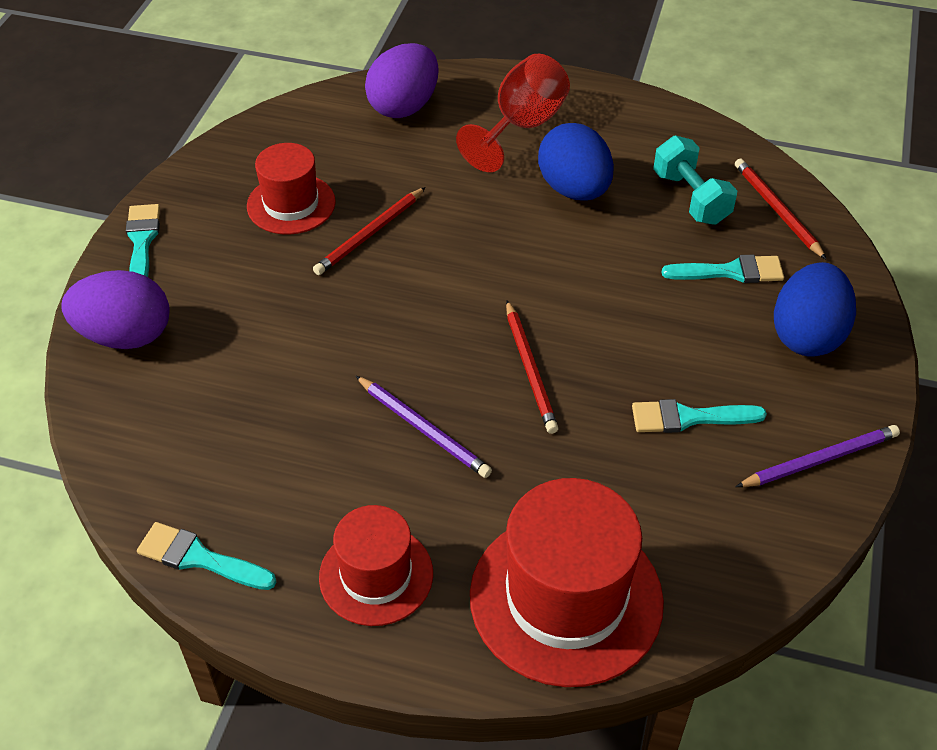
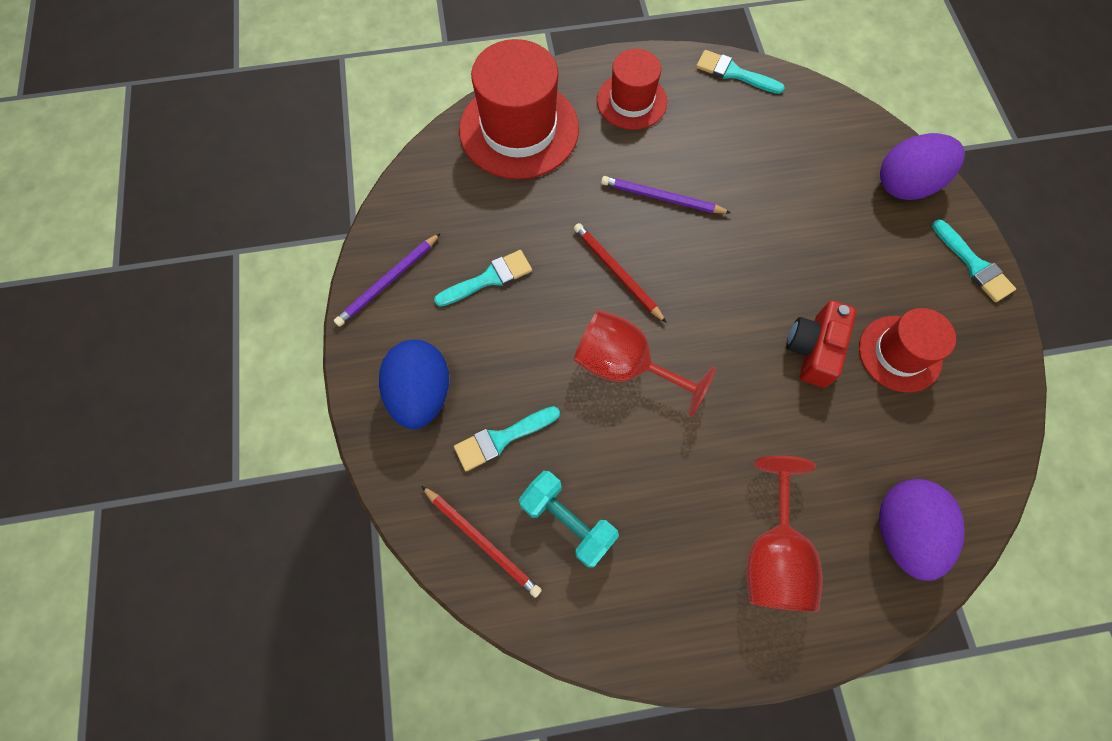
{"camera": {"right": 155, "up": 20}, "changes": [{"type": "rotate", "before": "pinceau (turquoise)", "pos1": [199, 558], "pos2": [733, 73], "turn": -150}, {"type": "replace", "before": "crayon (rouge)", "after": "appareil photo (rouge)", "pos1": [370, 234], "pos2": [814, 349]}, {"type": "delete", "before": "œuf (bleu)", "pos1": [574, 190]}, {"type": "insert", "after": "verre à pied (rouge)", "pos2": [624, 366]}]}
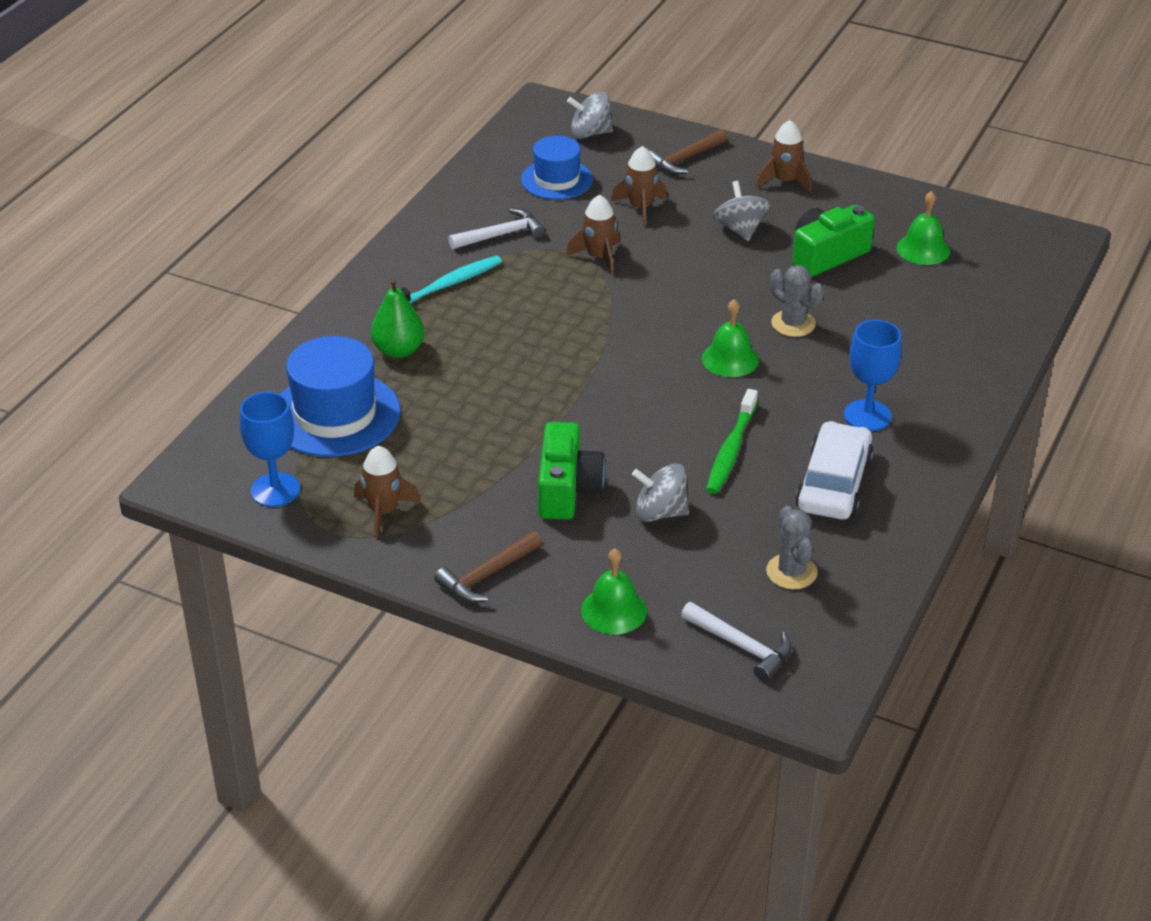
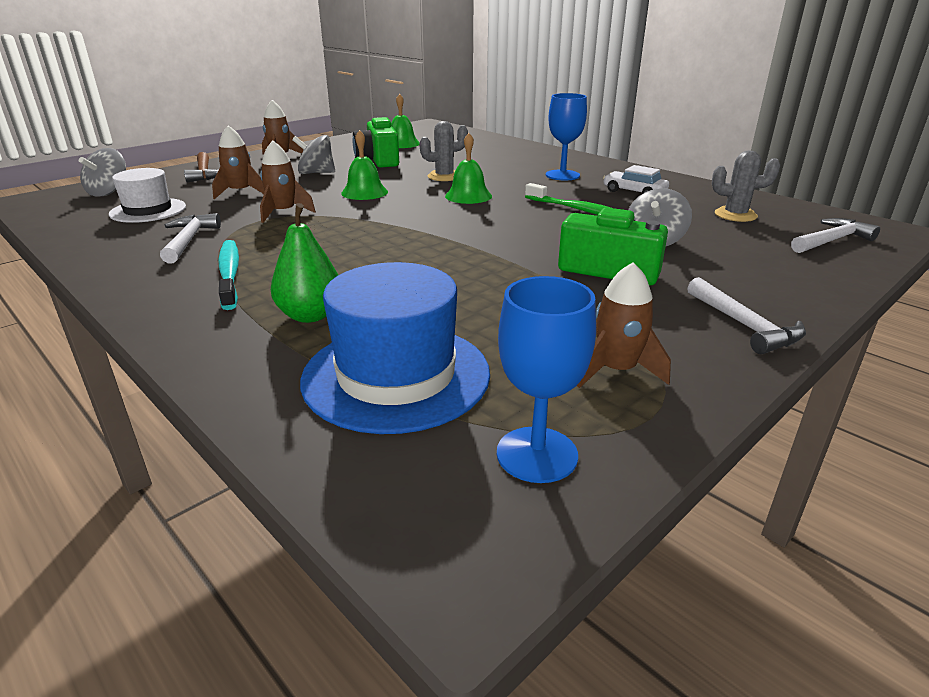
{"camera": {"right": -70, "up": -10}, "changes": [{"type": "recolor", "before": "marteau (marron)", "after": "marteau (blanc)", "pos1": [487, 575], "pos2": [744, 325]}, {"type": "recolor", "before": "chapeau (bleu)", "after": "chapeau (blanc)", "pos1": [556, 180], "pos2": [148, 210]}, {"type": "move", "before": "cloche (vert)", "pos1": [614, 610], "pos2": [364, 192]}, {"type": "resize", "before": "voiture (blanc)", "pos1": [834, 484], "pos2": [634, 192], "scale": 0.64}]}
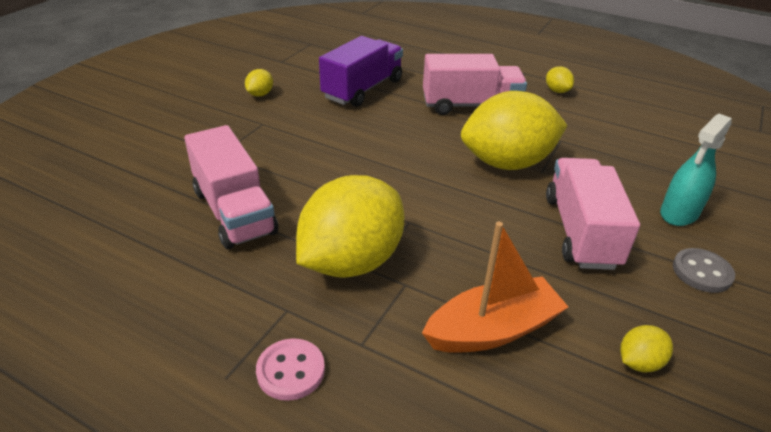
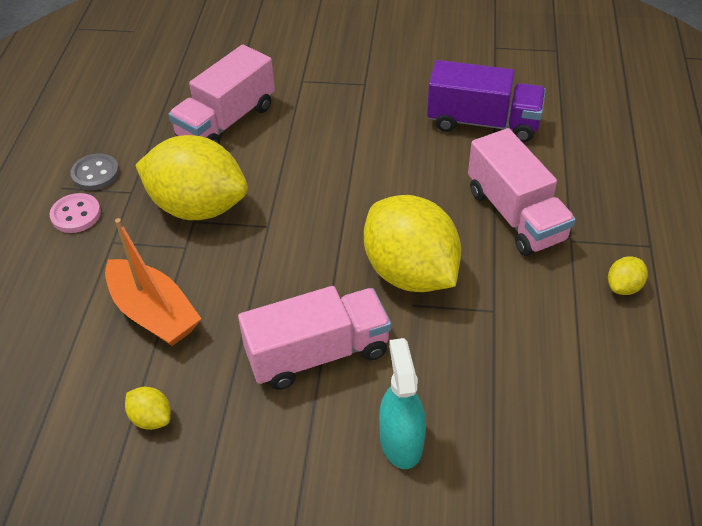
{"camera": {"right": 70, "up": 10}, "changes": [{"type": "delete", "before": "citron (jaune)", "pos1": [260, 94]}, {"type": "rotate", "before": "vaporisateur (turquoise)", "pos1": [679, 213], "pos2": [401, 441], "turn": 60}, {"type": "move", "before": "bouton (gris)", "pos1": [702, 272], "pos2": [95, 174]}]}
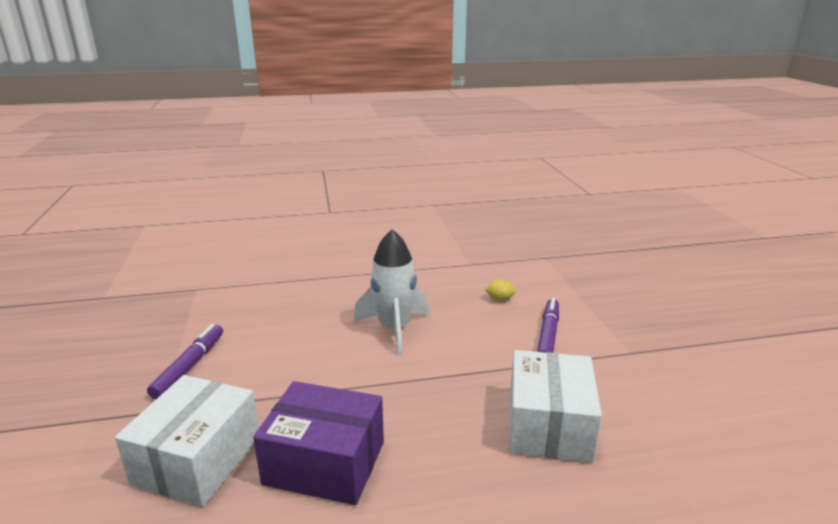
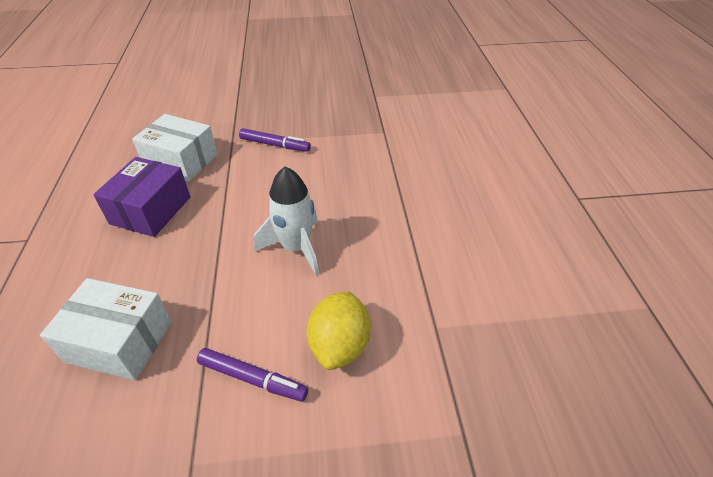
{"camera": {"right": 95, "up": 20}, "changes": [{"type": "resize", "before": "citron (jaune)", "pos1": [500, 299], "pos2": [339, 345], "scale": 2.32}]}
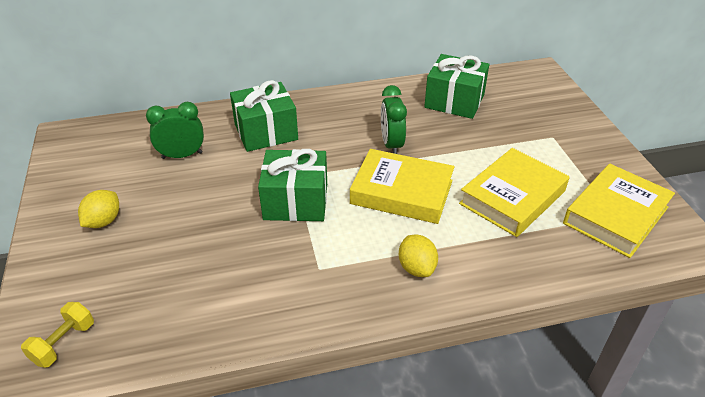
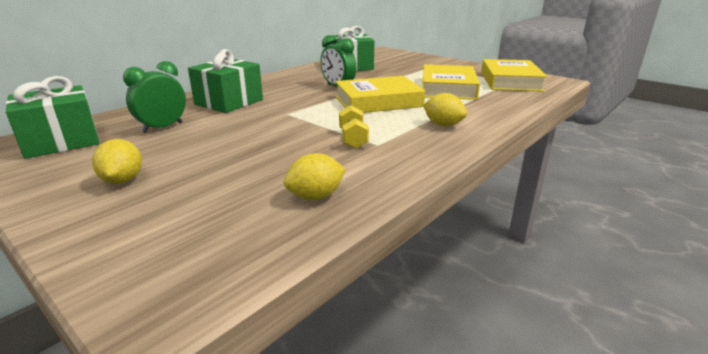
{"camera": {"right": -35, "up": -15}, "changes": [{"type": "move", "before": "haltère (jaune)", "pos1": [64, 343], "pos2": [353, 139]}, {"type": "move", "before": "cadeau (vert)", "pos1": [296, 201], "pos2": [61, 141]}, {"type": "insert", "after": "citron (jaune)", "pos2": [315, 196]}]}
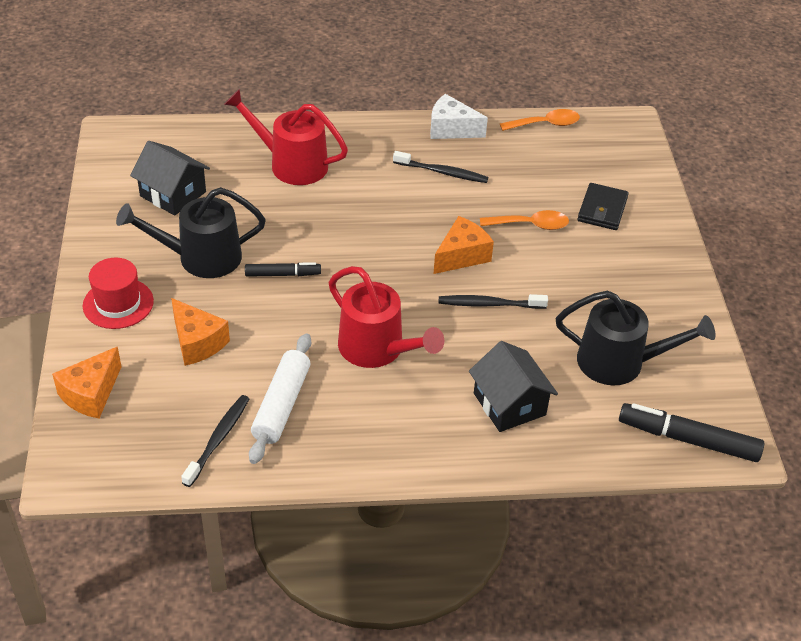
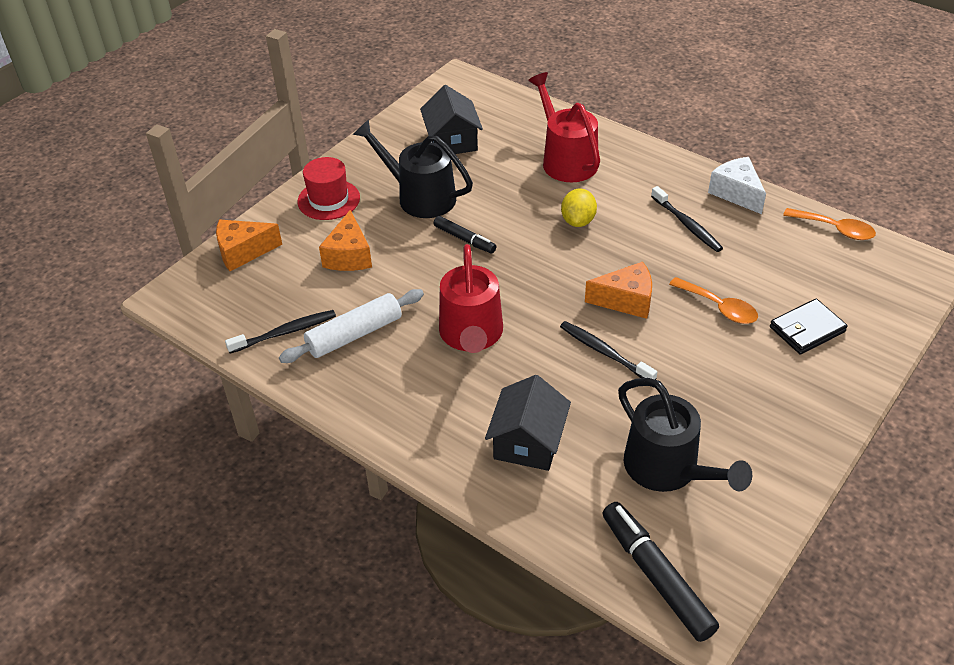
{"camera": {"right": 45, "up": 0}, "changes": [{"type": "insert", "after": "citron (jaune)", "pos2": [578, 221]}]}
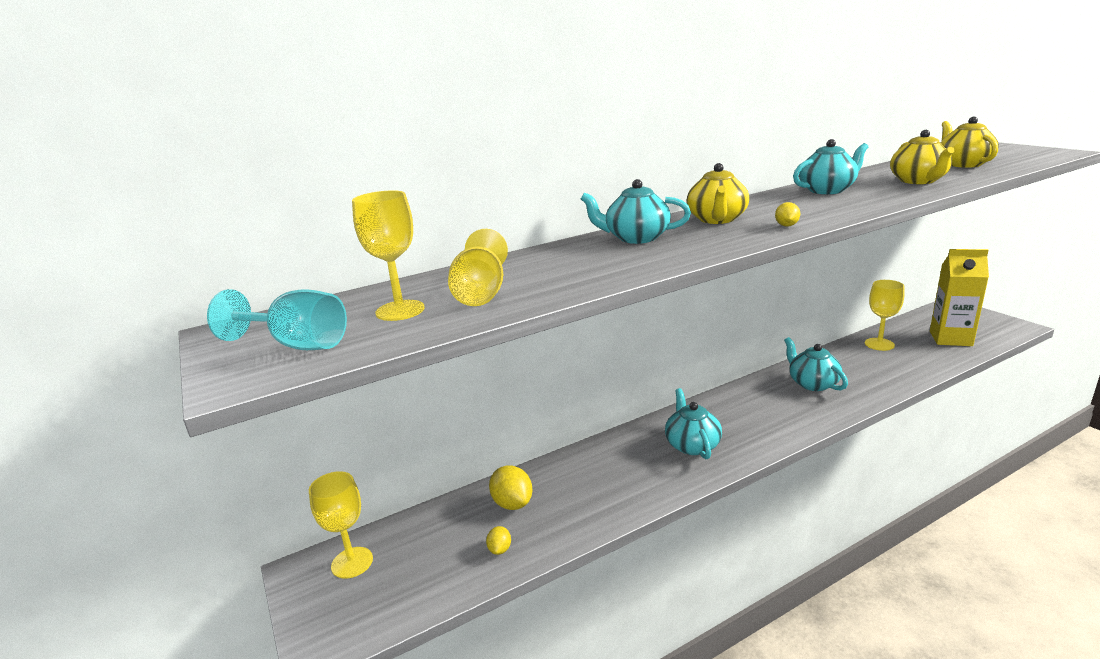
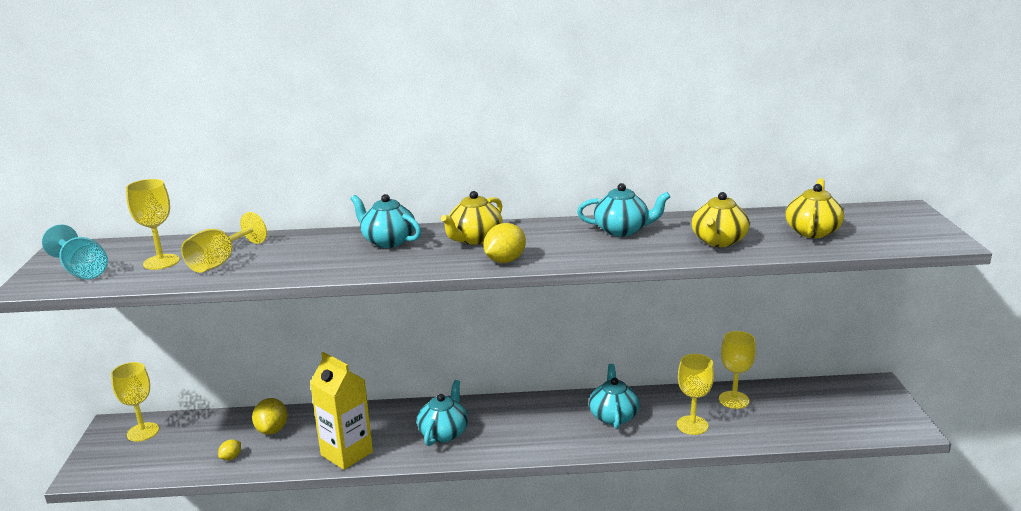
{"camera": {"right": 25, "up": 0}, "changes": [{"type": "resize", "before": "citron (jaune)", "pos1": [786, 226], "pos2": [505, 261], "scale": 1.82}, {"type": "move", "before": "brique de lait (jaune)", "pos1": [950, 338], "pos2": [347, 453]}, {"type": "insert", "after": "verre à pied (jaune)", "pos2": [692, 425]}]}
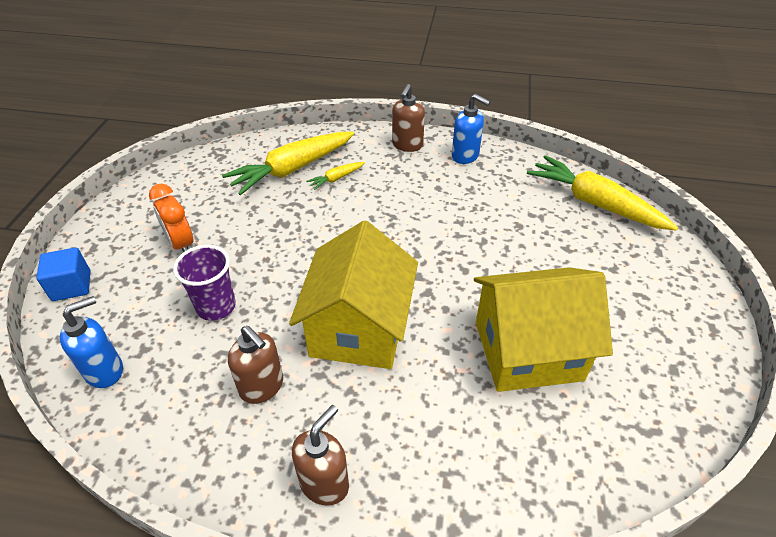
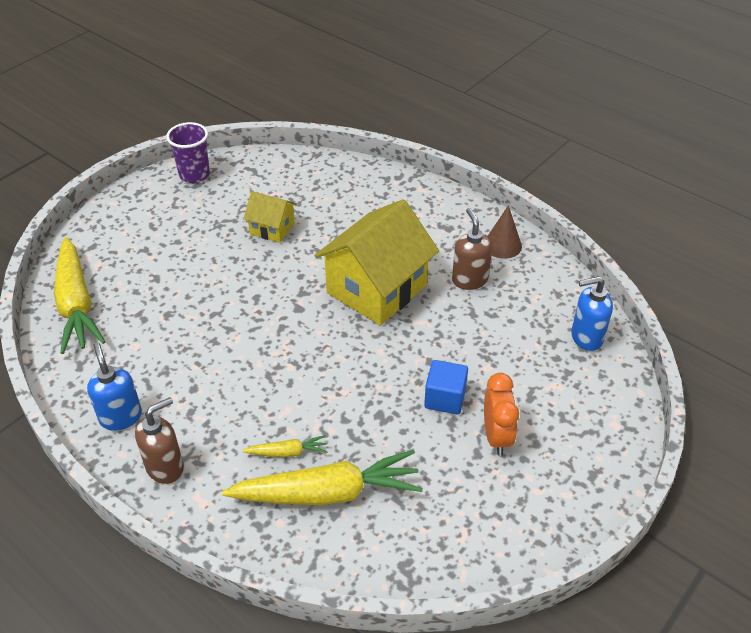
{"camera": {"right": -150, "up": 0}, "changes": [{"type": "move", "before": "cube (bleu)", "pos1": [71, 286], "pos2": [445, 398]}, {"type": "move", "before": "gobelet (violet)", "pos1": [216, 307], "pos2": [194, 175]}, {"type": "delete", "before": "distributeur de savon (marron)", "pos1": [324, 483]}, {"type": "resize", "before": "maison (jaune)", "pos1": [527, 350], "pos2": [272, 228], "scale": 0.5}, {"type": "insert", "after": "cône (marron)", "pos2": [502, 245]}]}
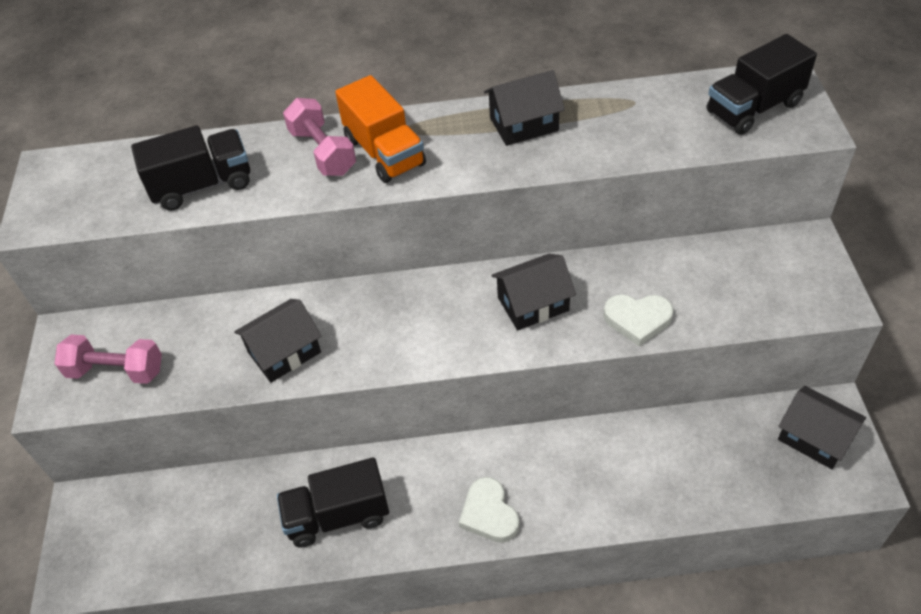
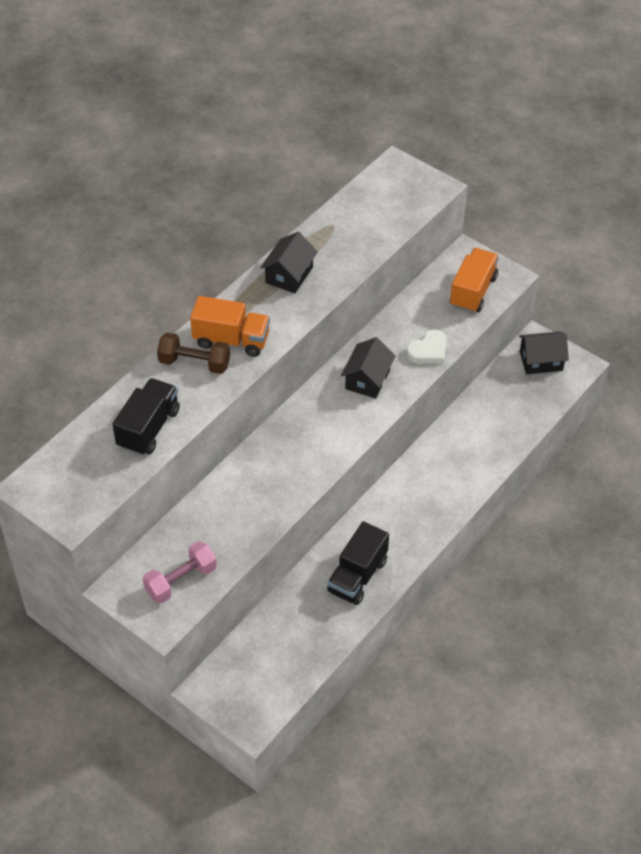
{"camera": {"right": -50, "up": 0}, "changes": [{"type": "delete", "before": "maison (noir)", "pos1": [284, 352]}, {"type": "recolor", "before": "haltère (rose)", "after": "haltère (marron)", "pos1": [323, 152], "pos2": [194, 363]}, {"type": "delete", "before": "cœur (blanc)", "pos1": [489, 513]}, {"type": "delete", "before": "camion (noir)", "pos1": [754, 108]}, {"type": "insert", "after": "camion (orange)", "pos2": [473, 291]}]}
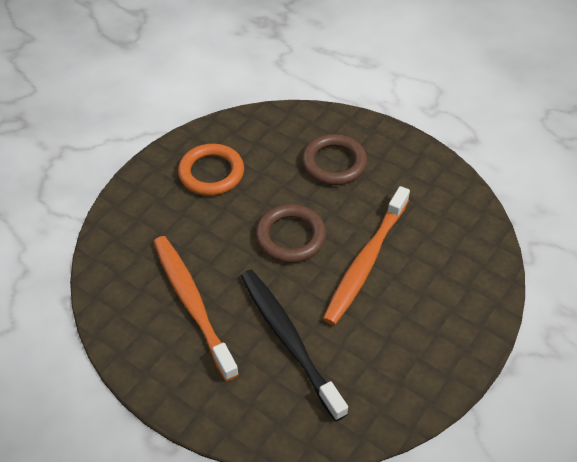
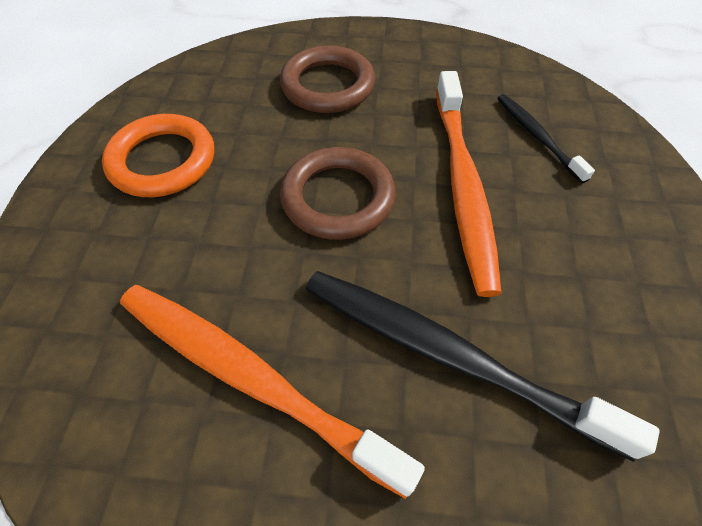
{"camera": {"right": -30, "up": 5}, "changes": [{"type": "insert", "after": "brosse à dents (noir)", "pos2": [537, 136]}]}
